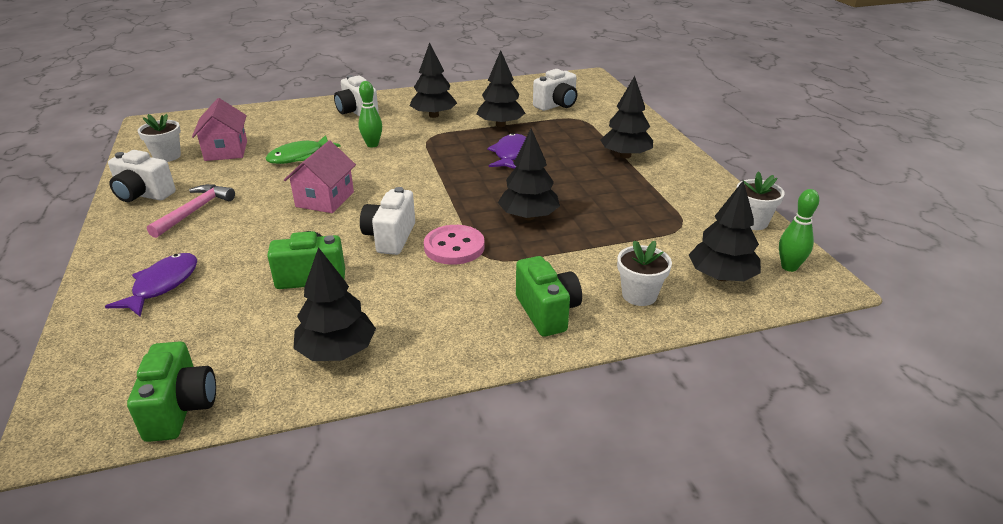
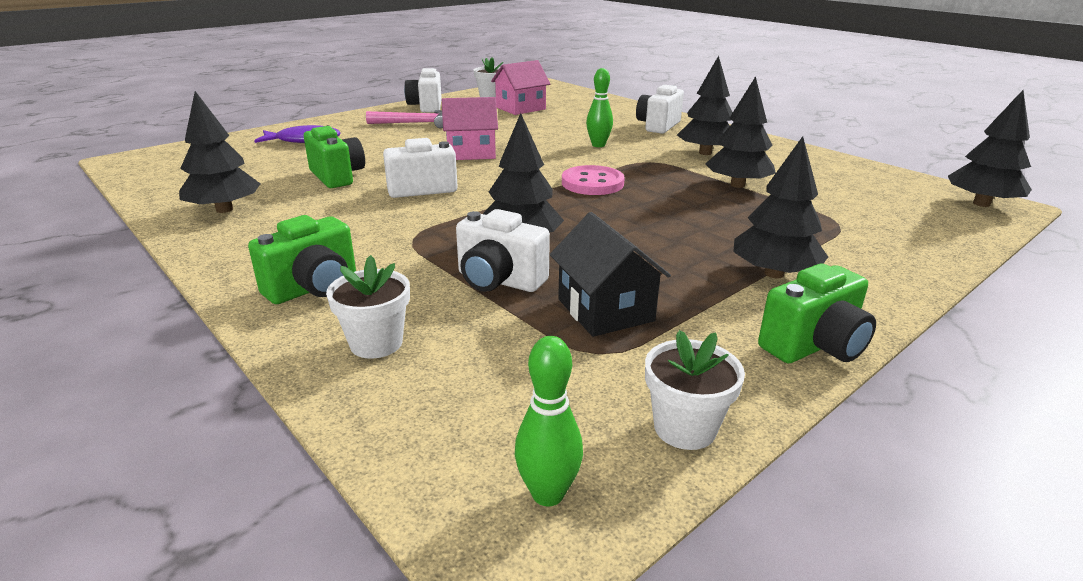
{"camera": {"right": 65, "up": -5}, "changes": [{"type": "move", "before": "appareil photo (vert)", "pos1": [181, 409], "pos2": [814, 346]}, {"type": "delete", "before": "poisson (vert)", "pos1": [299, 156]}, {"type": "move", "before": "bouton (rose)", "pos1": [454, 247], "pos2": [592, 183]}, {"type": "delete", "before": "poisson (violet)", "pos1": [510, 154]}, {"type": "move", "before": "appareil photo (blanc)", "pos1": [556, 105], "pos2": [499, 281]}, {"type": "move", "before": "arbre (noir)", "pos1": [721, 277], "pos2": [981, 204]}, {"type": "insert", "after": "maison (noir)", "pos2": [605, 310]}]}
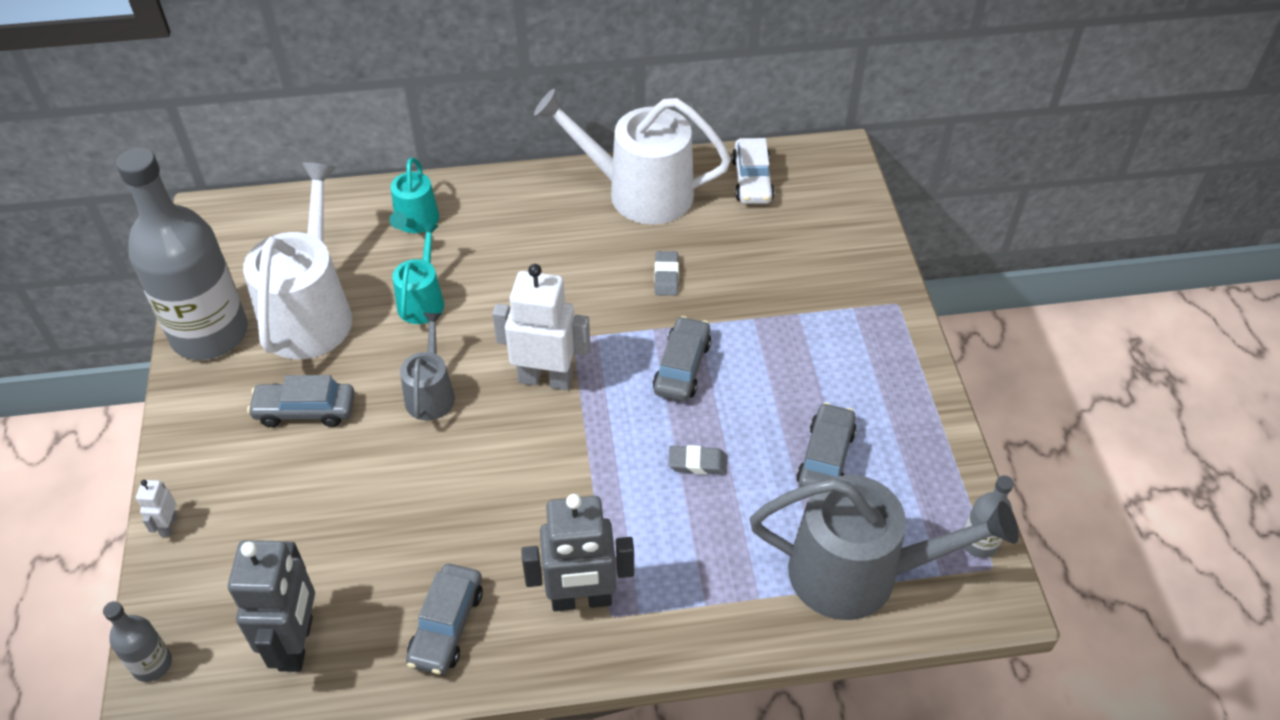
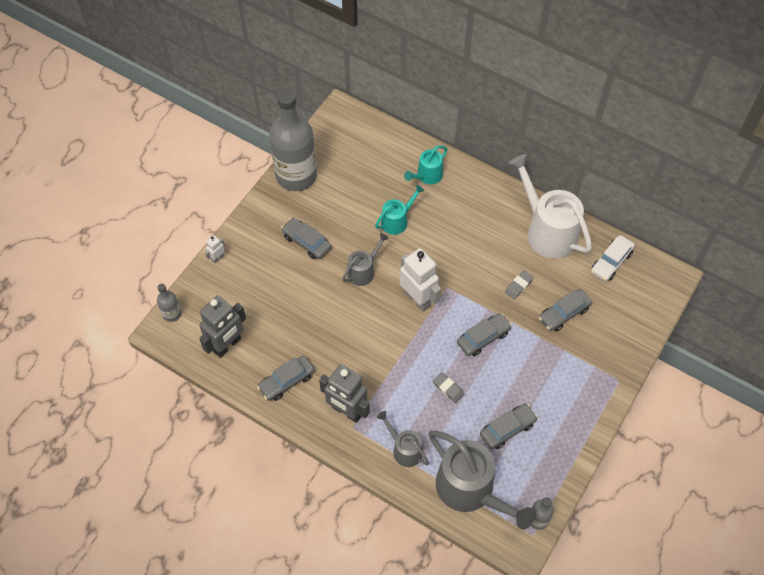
{"camera": {"right": 40, "up": 10}, "changes": [{"type": "delete", "before": "arrosoir (blanc)", "pos1": [310, 313]}, {"type": "insert", "after": "arrosoir (gris)", "pos2": [404, 449]}, {"type": "insert", "after": "voiture (gris)", "pos2": [564, 313]}]}
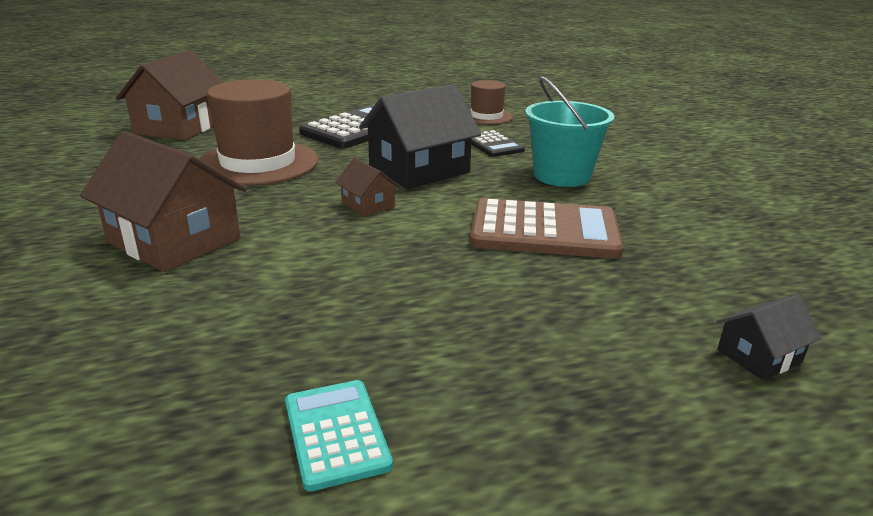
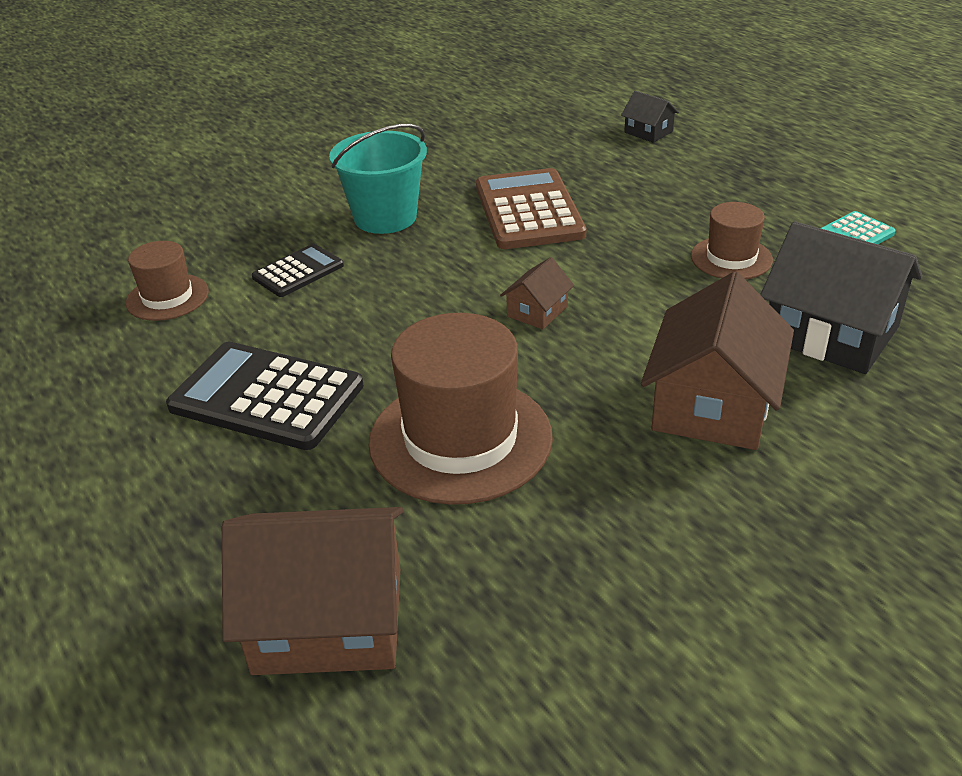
{"camera": {"right": -105, "up": 10}, "changes": [{"type": "move", "before": "maison (noir)", "pos1": [419, 170], "pos2": [831, 333]}, {"type": "insert", "after": "chapeau (marron)", "pos2": [731, 258]}]}
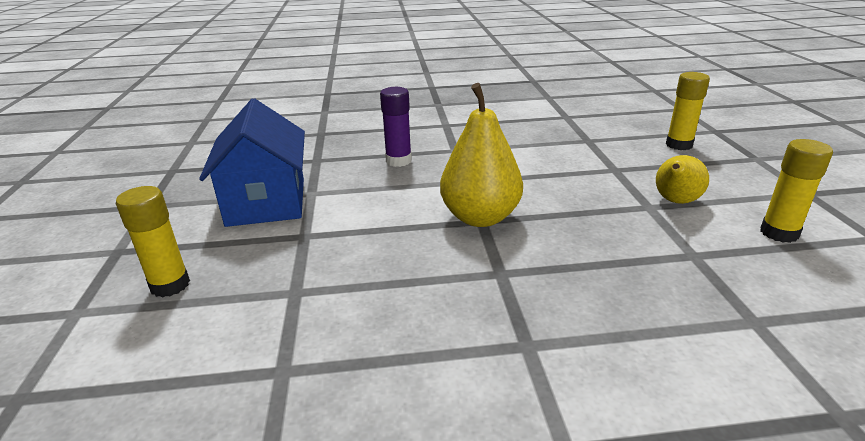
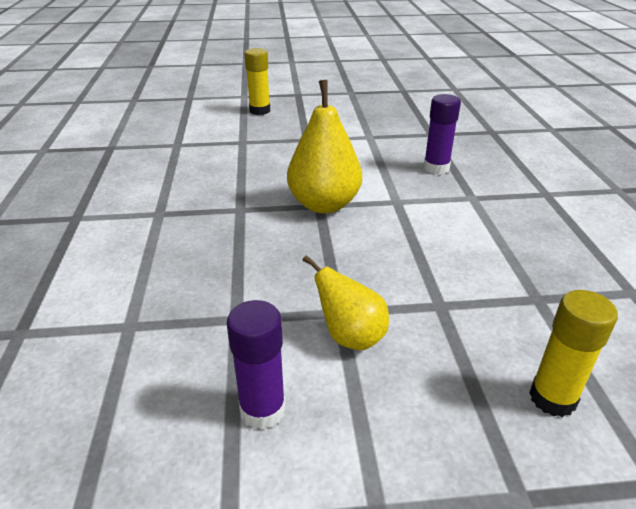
{"camera": {"right": 90, "up": 5}, "changes": [{"type": "delete", "before": "maison (bleu)", "pos1": [266, 202]}, {"type": "recolor", "before": "bâton de colle (jaune)", "after": "bâton de colle (violet)", "pos1": [779, 233], "pos2": [262, 410]}]}
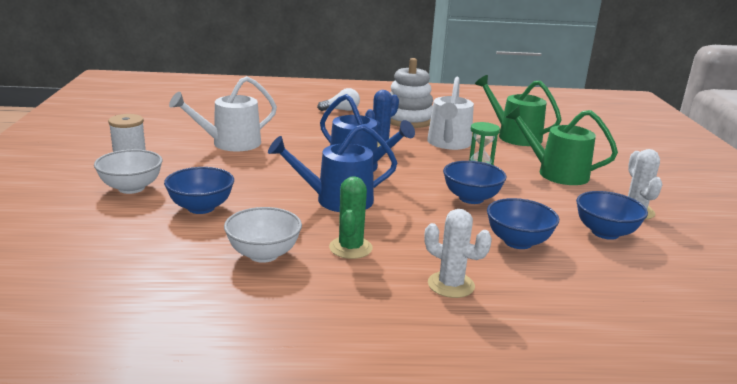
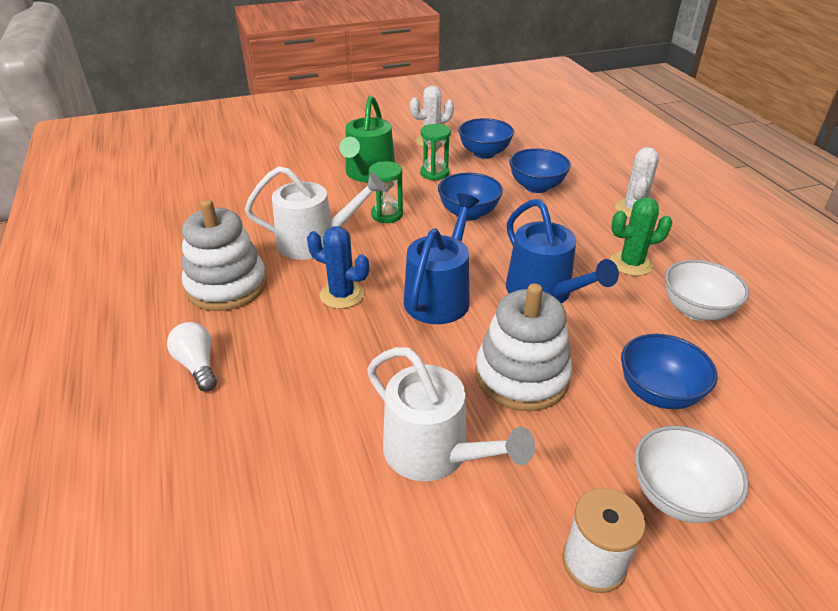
{"camera": {"right": -105, "up": 15}, "changes": [{"type": "delete", "before": "arrosoir (vert)", "pos1": [514, 136]}, {"type": "insert", "after": "sablier (vert)", "pos2": [434, 173]}, {"type": "insert", "after": "jouet à empiler (blanc)", "pos2": [521, 376]}]}
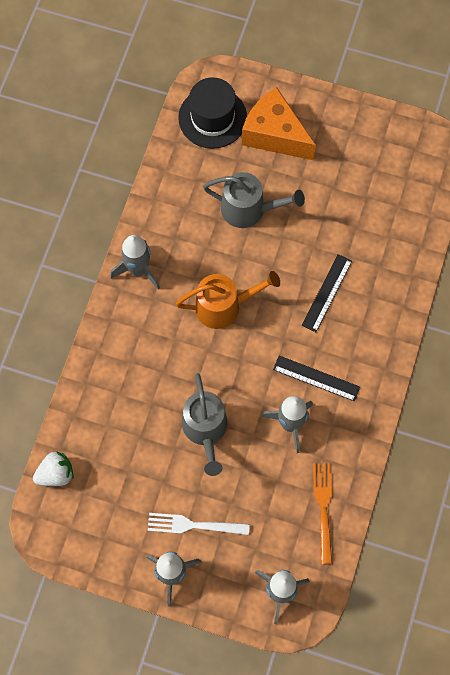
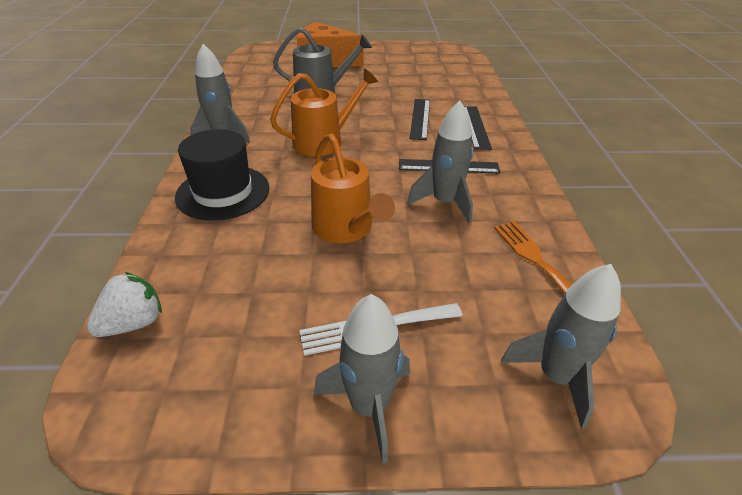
{"camera": {"right": -20, "up": -30}, "changes": [{"type": "move", "before": "chapeau (noir)", "pos1": [212, 118], "pos2": [223, 192]}, {"type": "recolor", "before": "arrosoir (gris)", "after": "arrosoir (orange)", "pos1": [205, 429], "pos2": [346, 228]}, {"type": "insert", "after": "règle (noir)", "pos2": [475, 127]}]}
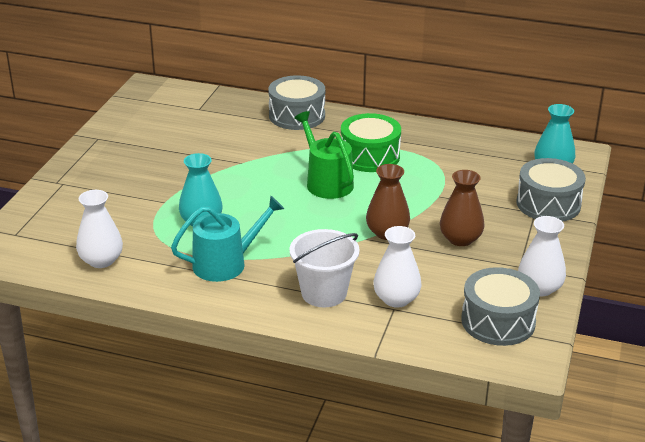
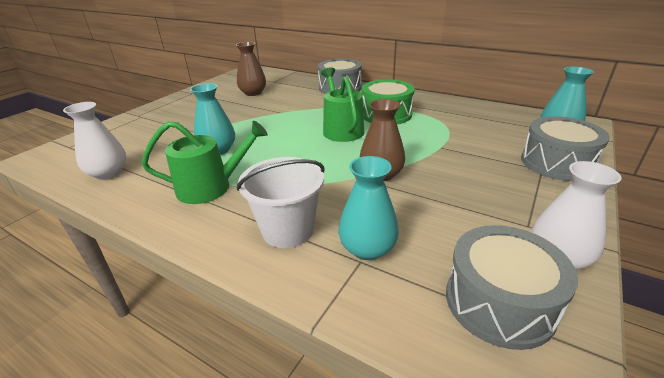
{"camera": {"right": 15, "up": 0}, "changes": [{"type": "recolor", "before": "arrosoir (turquoise)", "after": "arrosoir (vert)", "pos1": [225, 263], "pos2": [210, 187]}, {"type": "recolor", "before": "vase (blanc)", "after": "vase (turquoise)", "pos1": [396, 299], "pos2": [367, 248]}, {"type": "move", "before": "vase (marron)", "pos1": [460, 239], "pos2": [253, 93]}]}
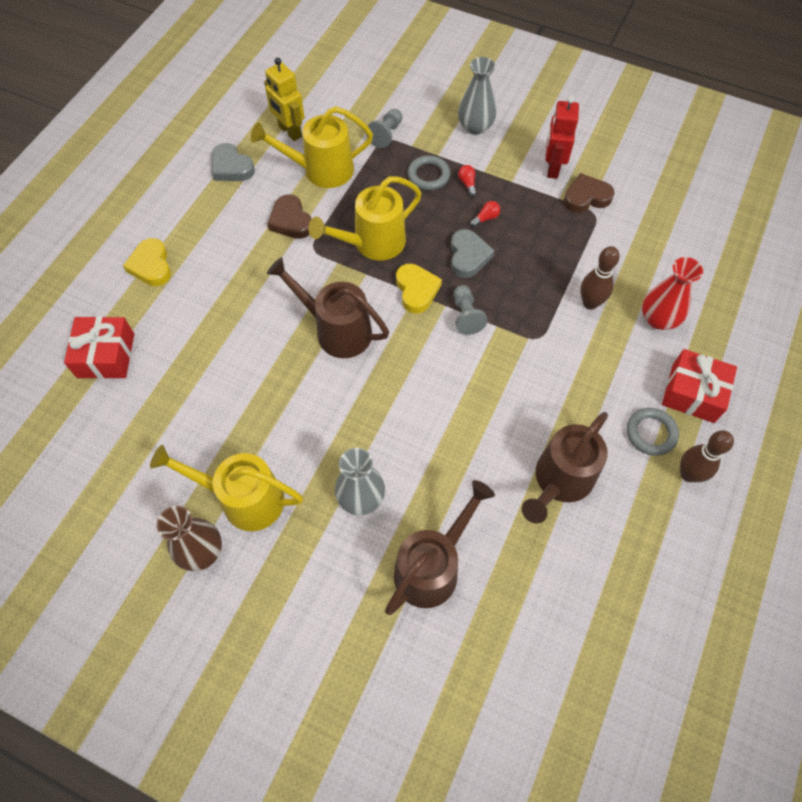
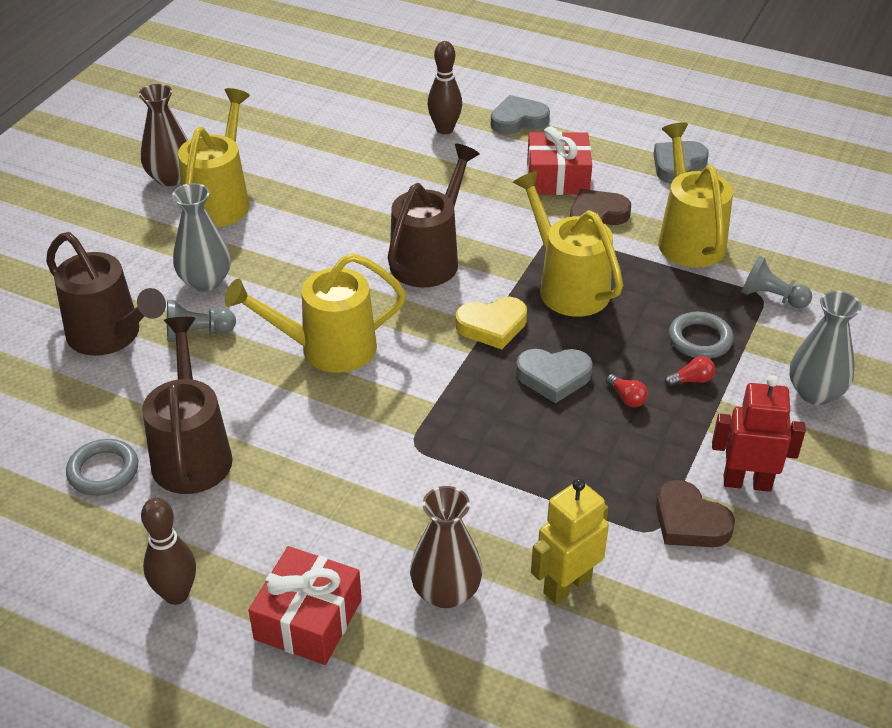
{"camera": {"right": 90, "up": -20}, "changes": [{"type": "move", "before": "cadeau (rouge)", "pos1": [106, 355], "pos2": [557, 178]}, {"type": "recolor", "before": "cœur (jaune)", "after": "cœur (gris)", "pos1": [151, 266], "pos2": [518, 120]}, {"type": "move", "before": "robot (jaune)", "pos1": [289, 131], "pos2": [567, 585]}, {"type": "move", "before": "pion (gris)", "pos1": [466, 316], "pos2": [197, 333]}, {"type": "rotate", "before": "arrosoir (marron)", "pos1": [559, 482], "pos2": [191, 452], "turn": 45}, {"type": "rotate", "before": "cœur (marron)", "pos1": [586, 197], "pos2": [689, 521], "turn": 150}, {"type": "move", "before": "quille (marron)", "pos1": [590, 303], "pos2": [444, 129]}, {"type": "move", "before": "anneau (gris)", "pos1": [651, 433], "pos2": [103, 471]}, {"type": "recolor", "before": "vase (rouge)", "after": "vase (marron)", "pos1": [658, 319], "pos2": [446, 592]}, {"type": "insert", "after": "arrosoir (jaune)", "pos2": [326, 349]}]}
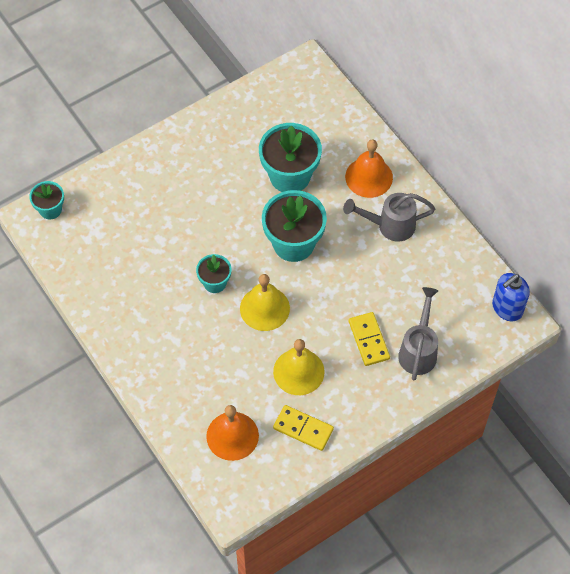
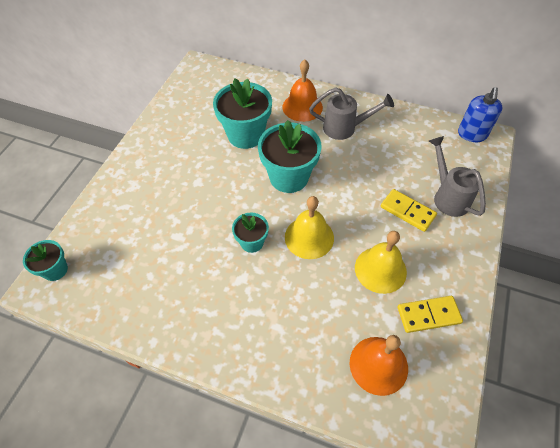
{"camera": {"right": -35, "up": -5}, "changes": [{"type": "rotate", "before": "arrosoir (gris)", "pos1": [389, 226], "pos2": [345, 128], "turn": -135}]}
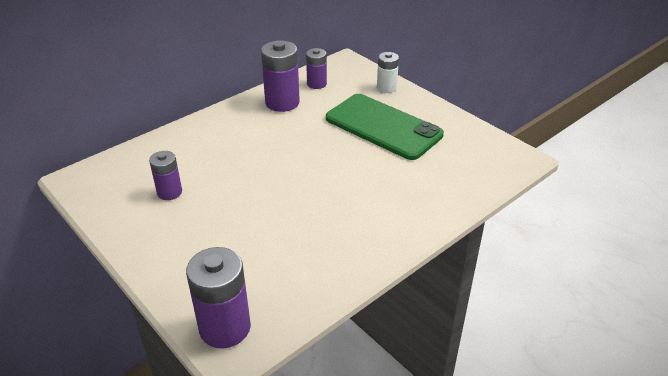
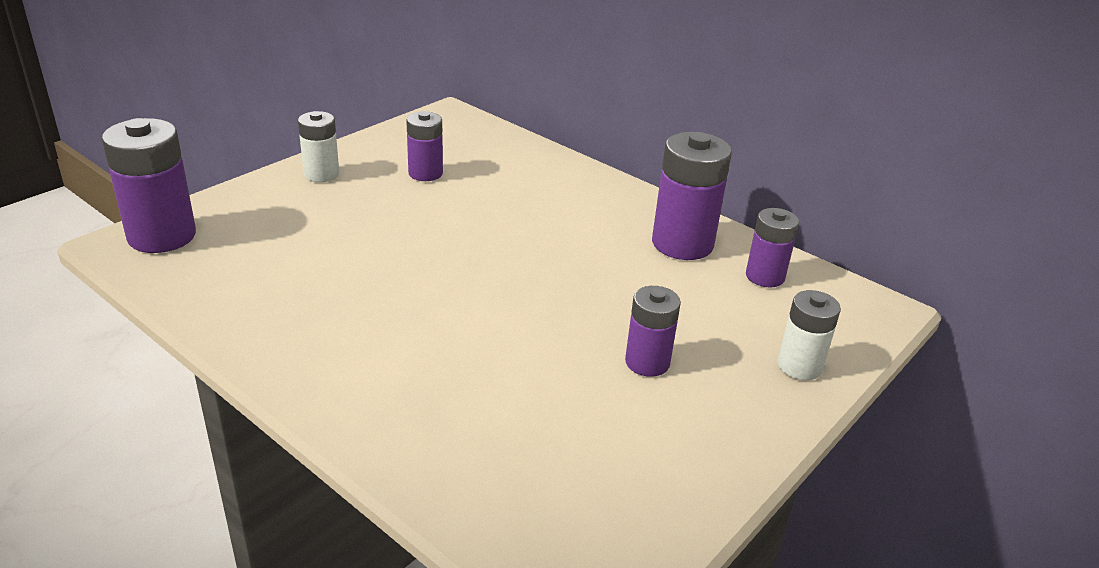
{"camera": {"right": 80, "up": -5}, "changes": [{"type": "replace", "before": "téléphone (vert)", "after": "pile (violet)", "pos1": [383, 127], "pos2": [647, 362]}, {"type": "insert", "after": "pile (blanc)", "pos2": [321, 174]}]}
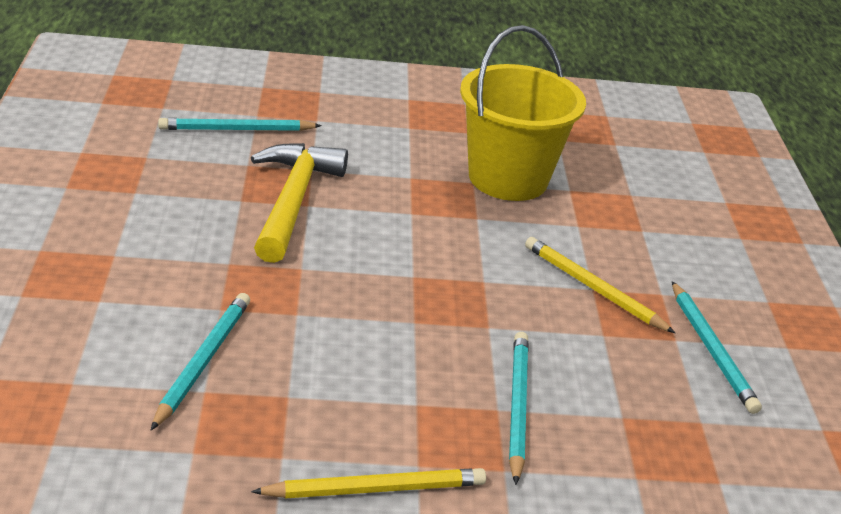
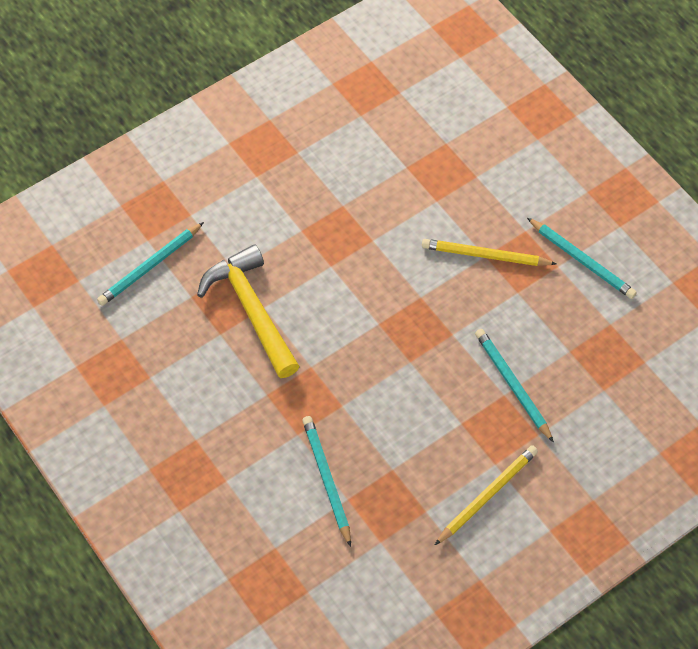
{"camera": {"right": -30, "up": 25}, "changes": [{"type": "delete", "before": "seau (jaune)", "pos1": [508, 178]}]}
